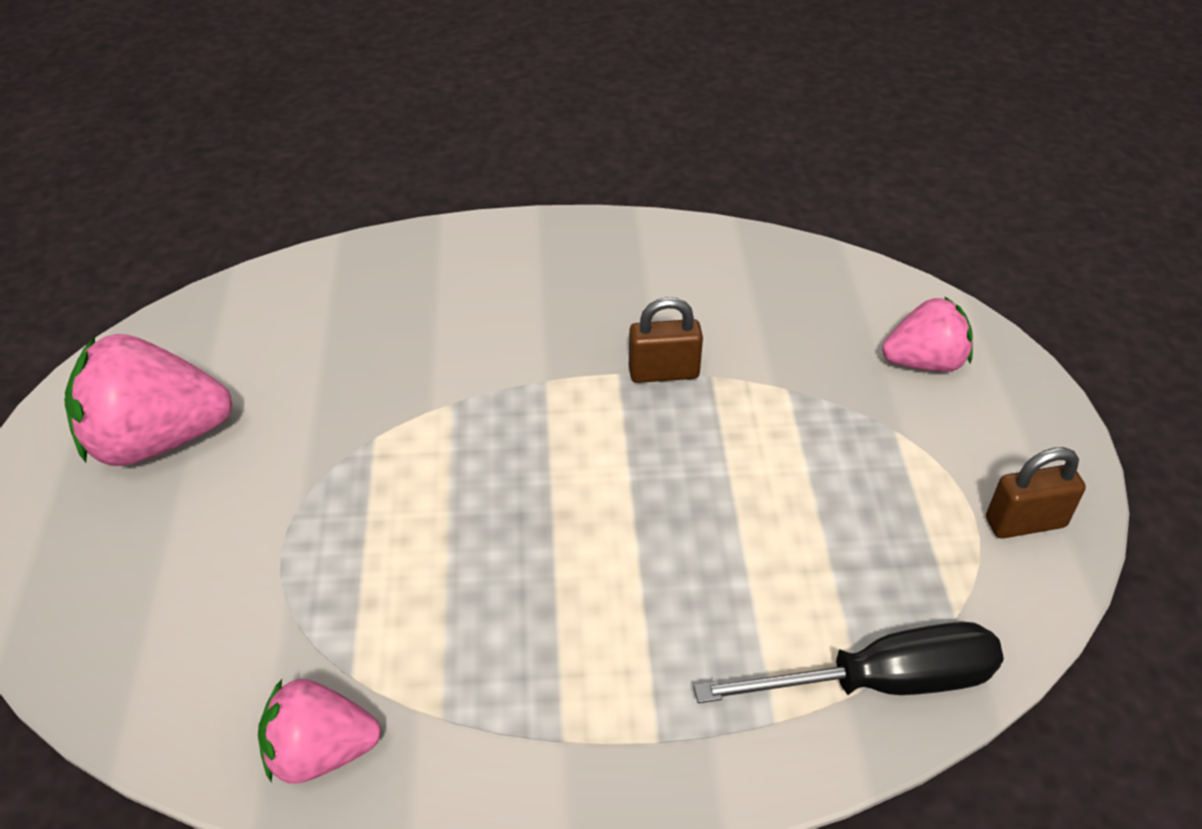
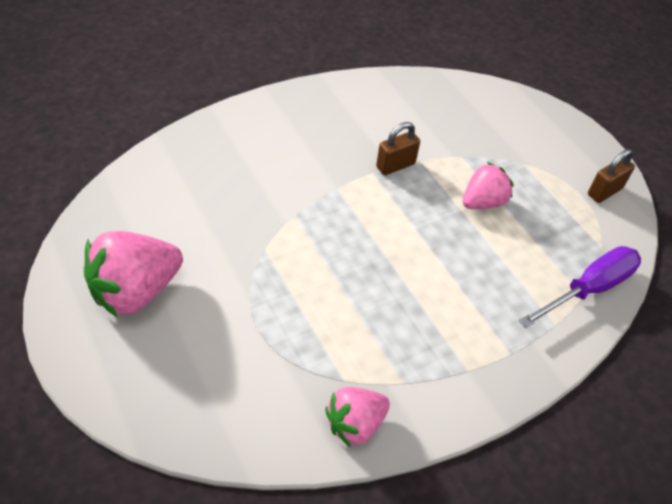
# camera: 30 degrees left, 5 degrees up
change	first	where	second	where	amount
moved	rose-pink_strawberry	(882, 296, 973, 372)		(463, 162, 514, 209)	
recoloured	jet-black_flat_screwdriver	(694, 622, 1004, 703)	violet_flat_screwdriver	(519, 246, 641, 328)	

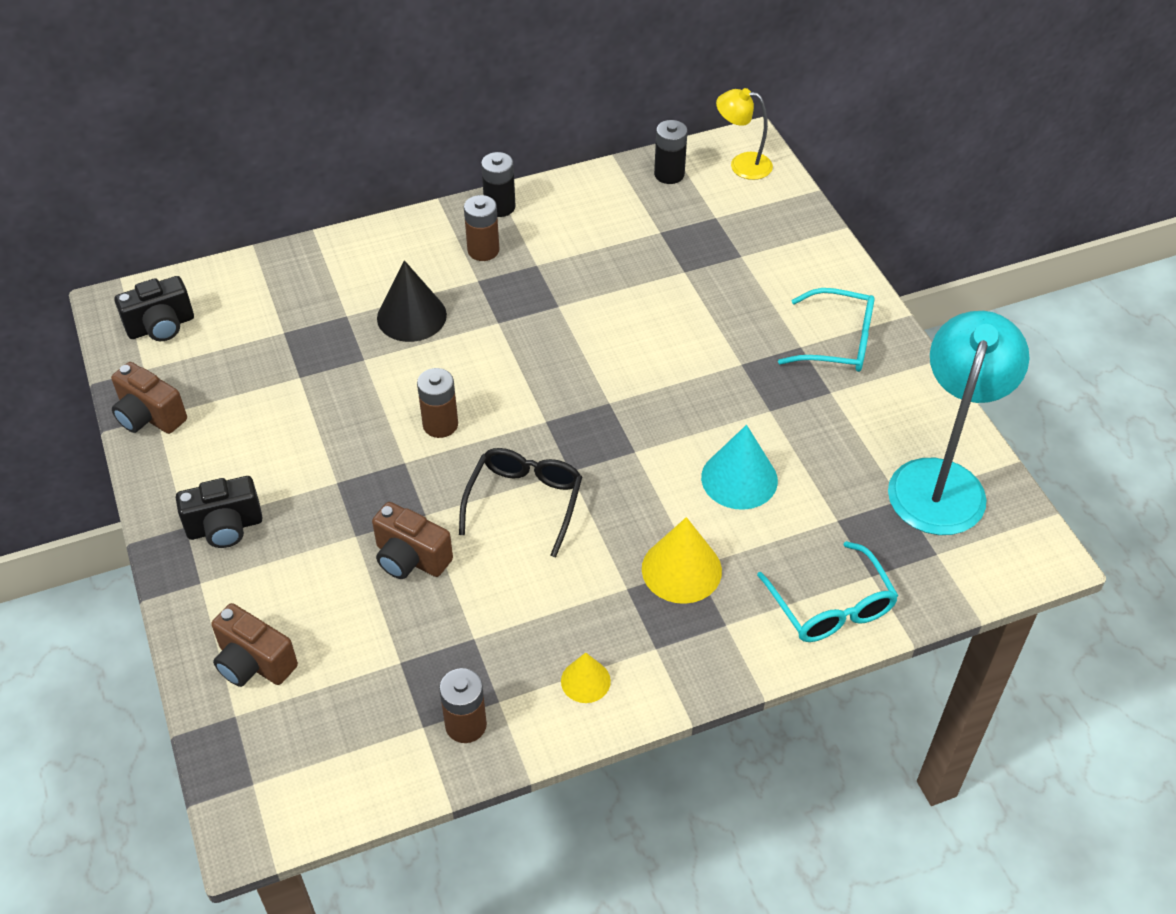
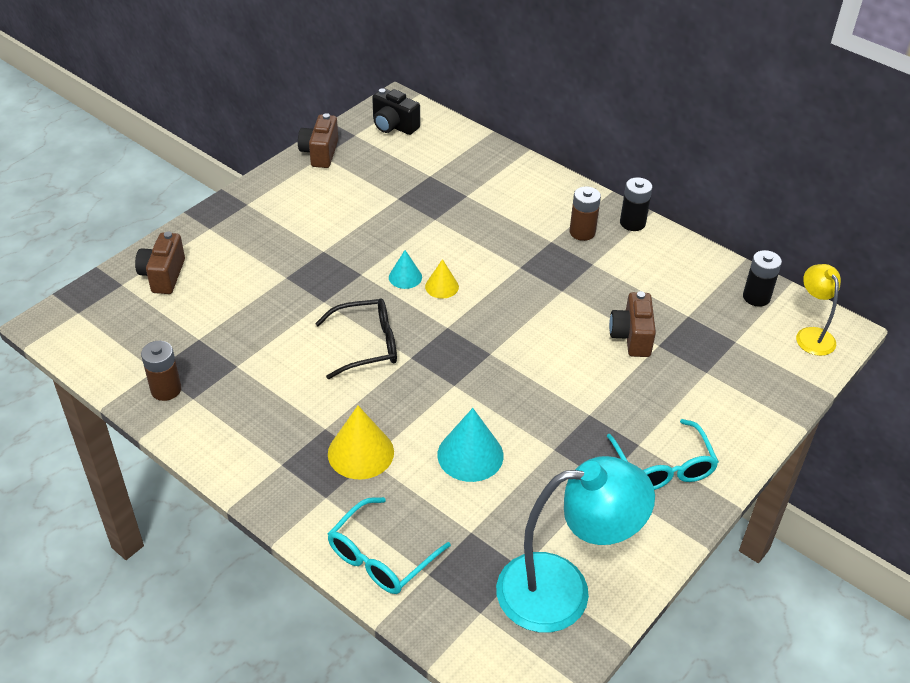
# camera: 60 degrees right, 5 degrees down
change	first	where	second	where	amount
removed	jet-black_compact_camera	(176, 476, 263, 548)			
removed	jet-black_solid_cone	(377, 260, 447, 342)			
moved	brown_compact_camera	(372, 502, 453, 579)		(609, 291, 656, 357)	
moved	golden_solid_cone	(561, 653, 611, 703)		(425, 259, 459, 299)	
replaced	brown_power_cell	(417, 368, 458, 438)	turquoise_solid_cone	(389, 250, 422, 289)	

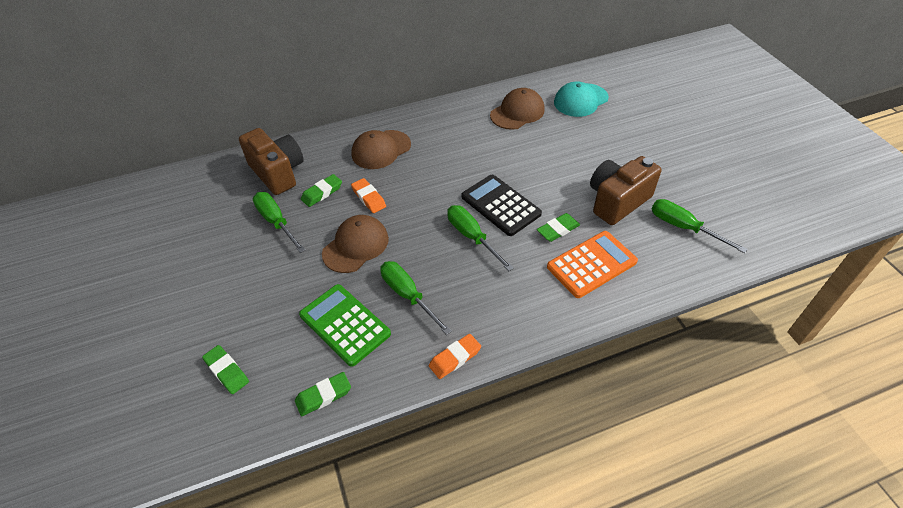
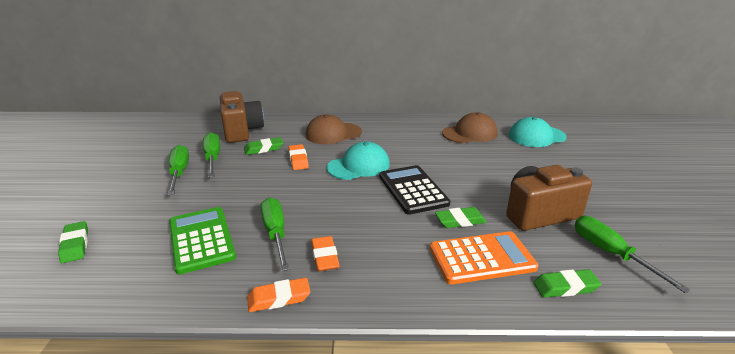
# camera: 20 degrees right, 20 degrees down
change	first	where	second	where	amount
removed	brown_peaked_cap	(322, 215, 389, 273)			
added			orange_gum_eraser	(311, 236, 340, 271)	
added			turquoise_peaked_cap	(327, 141, 390, 180)	
moved	leaf-green_gum_eraser	(295, 372, 351, 416)		(533, 269, 601, 298)	
moved	leaf-green_flat_screwdriver	(447, 205, 514, 271)		(167, 145, 189, 195)	

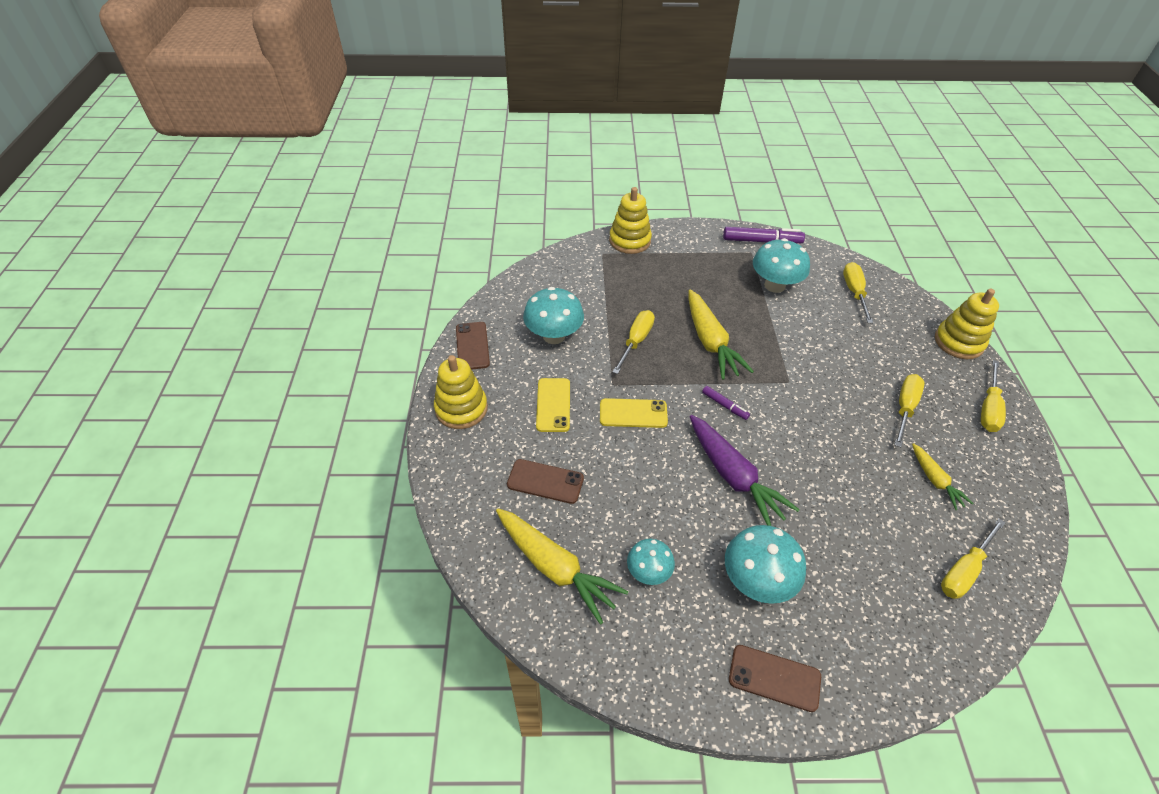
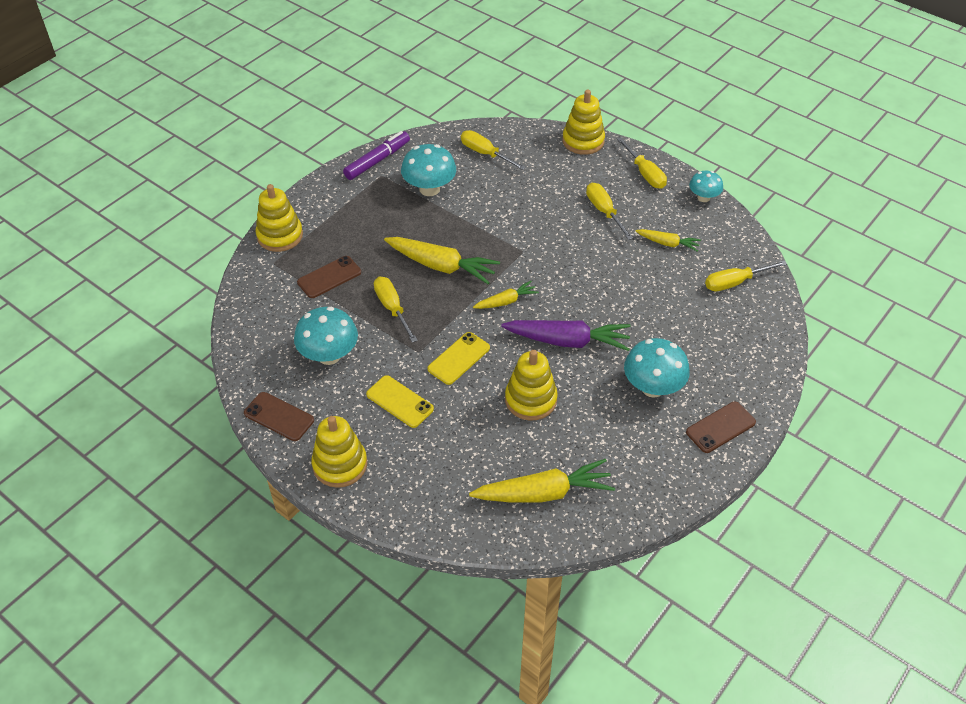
# camera: 50 degrees left, 0 degrees up
change	first	where	second	where	amount
added			golden_stacking_toy	(505, 350, 558, 421)	
moved	brown_phone	(507, 459, 584, 504)		(297, 256, 361, 298)	
moved	turquoise_toadstool	(627, 539, 675, 585)		(689, 171, 723, 202)	
replaced	violet_marker_pen	(702, 386, 750, 420)	golden_carrot	(473, 281, 539, 309)	
turned	golden_flat_screwdriver	(941, 518, 1006, 599)		(705, 260, 787, 291)	75 degrees clockwise

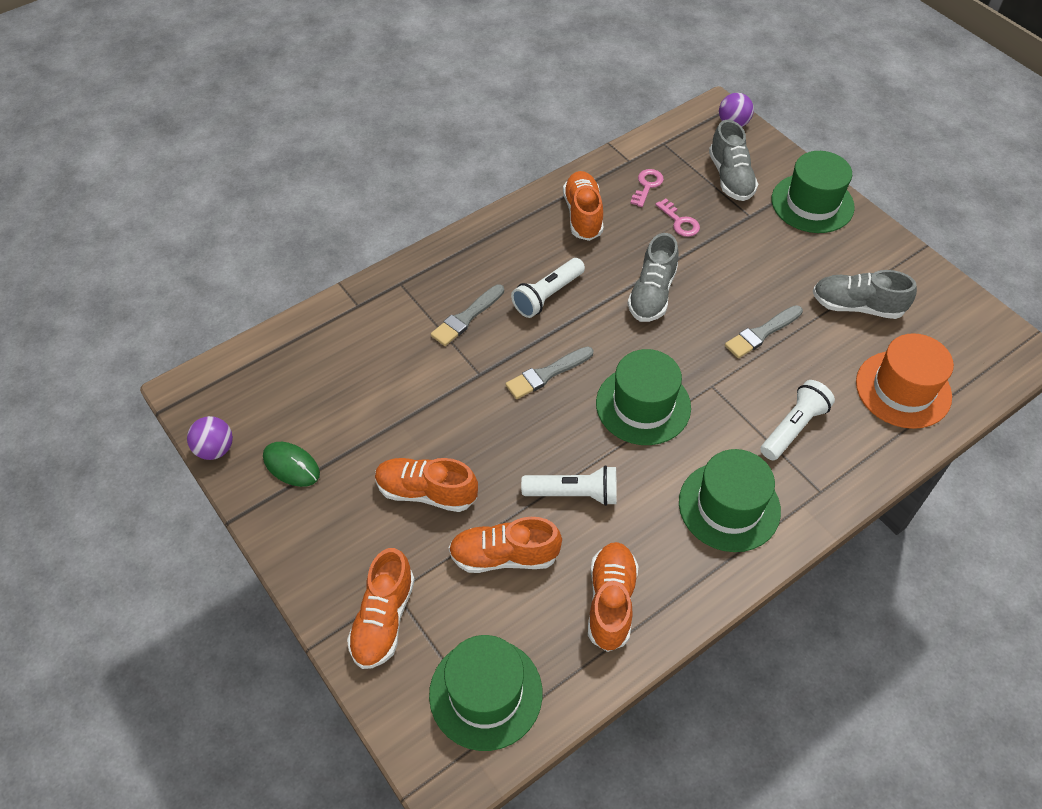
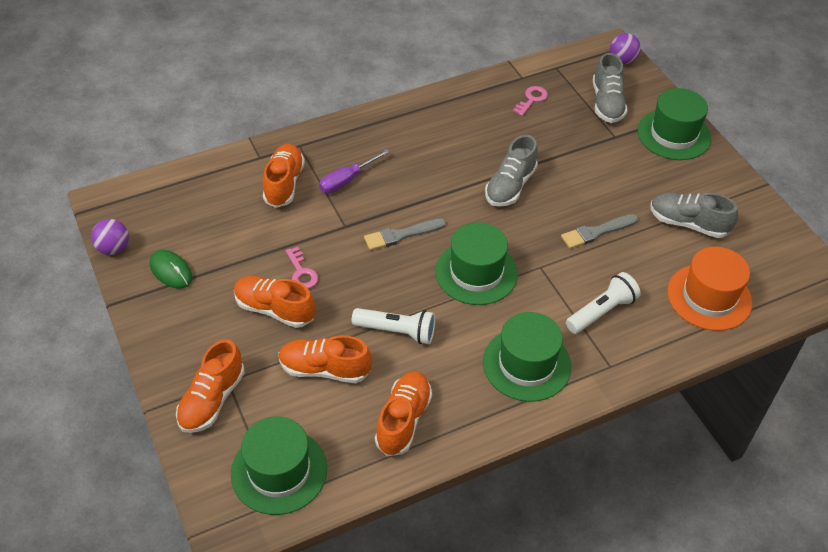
# camera: 10 degrees right, 5 degrees down
change	first	where	second	where	amount
removed	snow-white_flashlight	(511, 258, 585, 318)			
moved	orange_lace-up_shoe	(563, 171, 604, 241)		(263, 144, 305, 208)	
moved	rose-pink_key	(655, 199, 700, 237)		(286, 247, 318, 289)	
replaced	grey_paint_brush	(431, 285, 504, 346)	violet_flat_screwdriver	(319, 149, 390, 193)	

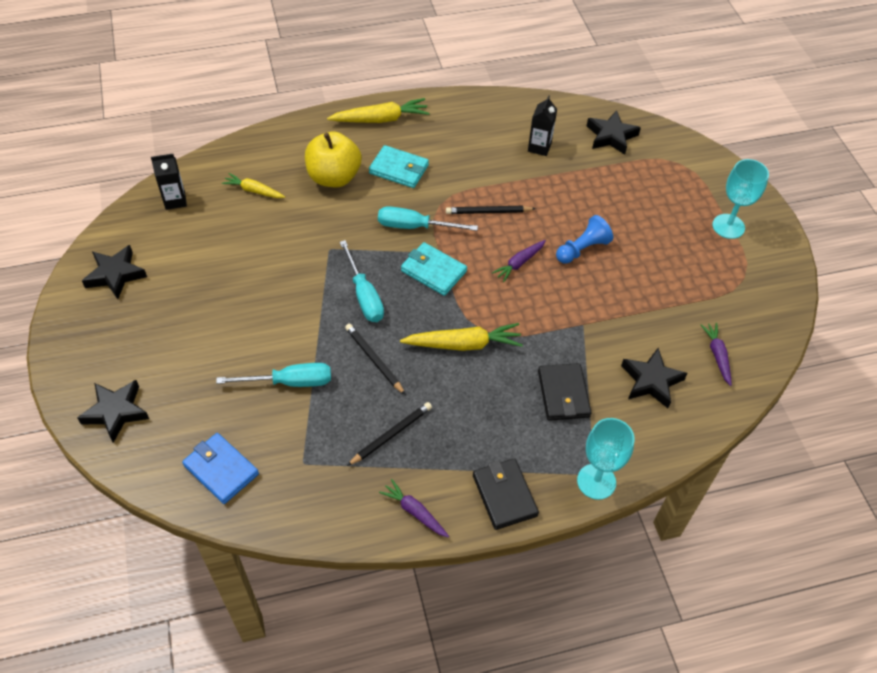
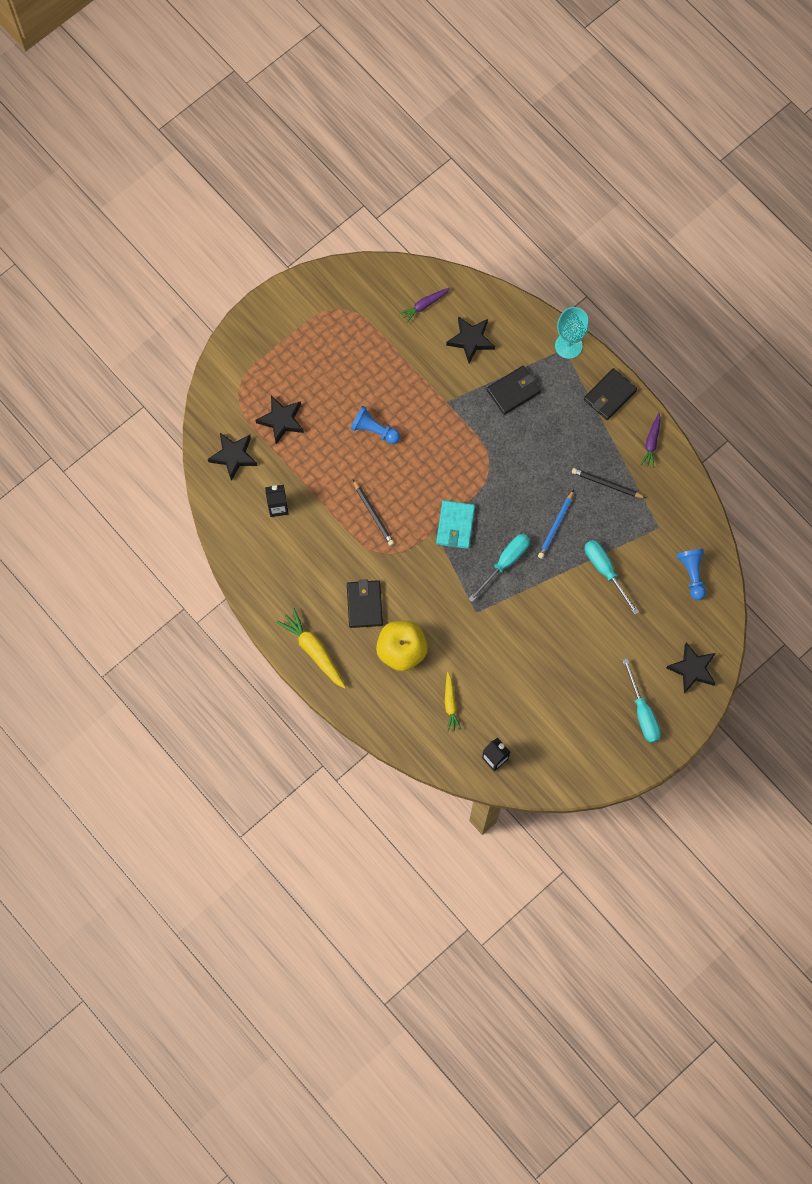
# camera: 115 degrees left, 20 degrees up
change	first	where	second	where	amount
removed	golden_carrot	(400, 323, 523, 351)			
removed	violet_carrot	(492, 240, 546, 282)			
removed	turquoise_chalice	(712, 159, 769, 239)			
moved	jet-black_star_shape	(82, 245, 147, 299)		(255, 396, 304, 444)	
moved	turquoise_flat_screwdriver	(378, 206, 478, 231)		(623, 658, 661, 743)	
replaced	cobalt_billfold	(182, 433, 259, 504)	cobalt_game_pawn	(677, 549, 706, 600)	
recoloured	jet-black_wooden_pencil	(345, 324, 406, 395)	cobalt_wooden_pencil	(538, 490, 574, 559)	
recoloured	turquoise_billfold	(369, 145, 429, 188)	jet-black_billfold	(347, 579, 383, 628)	

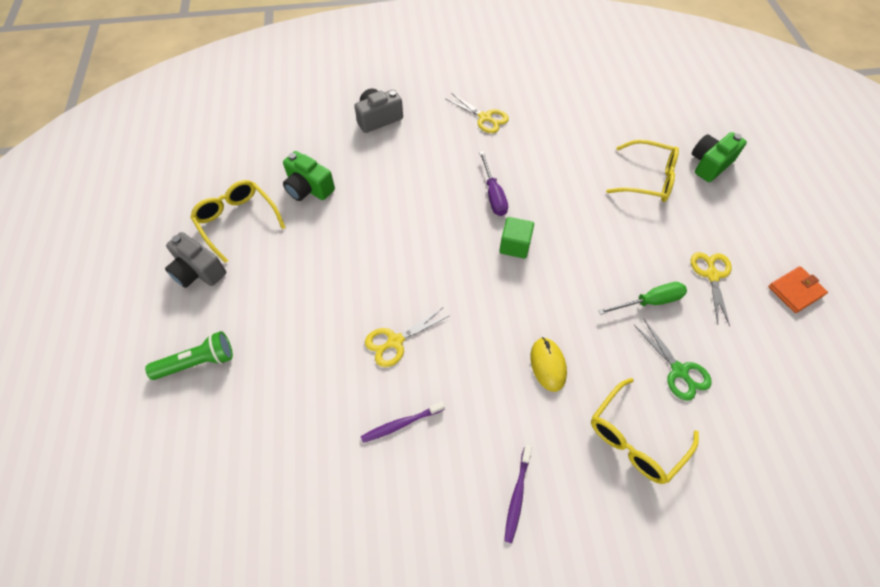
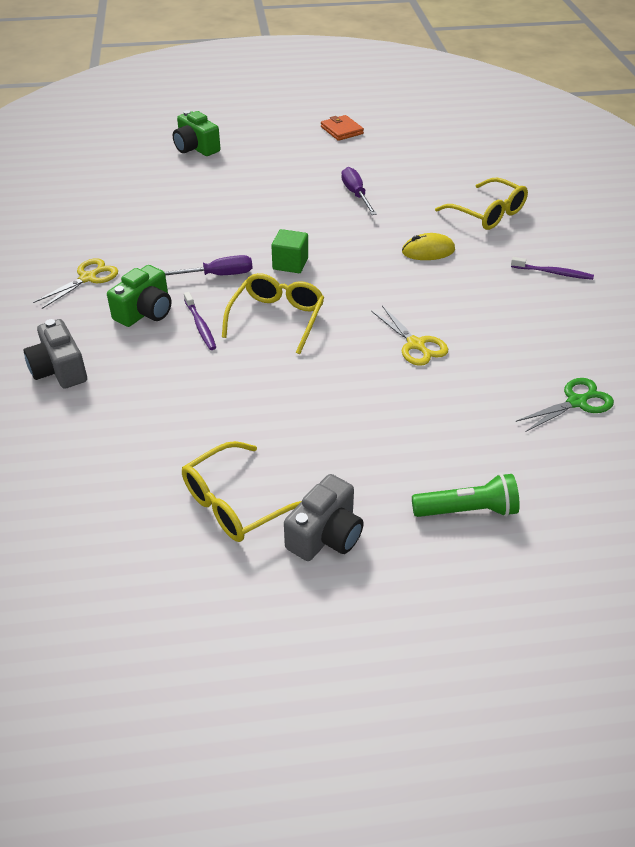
# camera: 90 degrees left, 15 degrees down
change	first	where	second	where	amount
removed	golden_shears	(691, 252, 732, 326)			
moved	leaf-green_compact_camera	(283, 151, 335, 201)		(107, 265, 172, 327)	
moved	violet_dental_brush	(361, 401, 445, 443)		(184, 292, 216, 350)	
moved	golden_glasses	(606, 140, 679, 202)		(222, 273, 324, 354)	
moved	leaf-green_shears	(634, 319, 712, 401)		(516, 378, 614, 432)	
recoloured	leaf-green_flat_screwdriver	(598, 282, 687, 315)	violet_flat_screwdriver	(341, 167, 377, 215)	
turned	leaf-green_flashlight	(145, 331, 233, 380)		(412, 473, 520, 517)	105 degrees clockwise

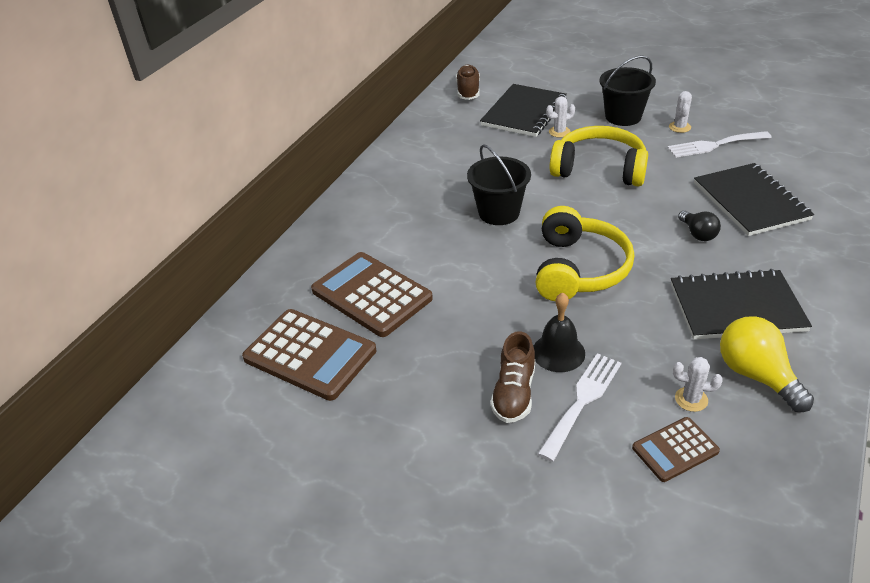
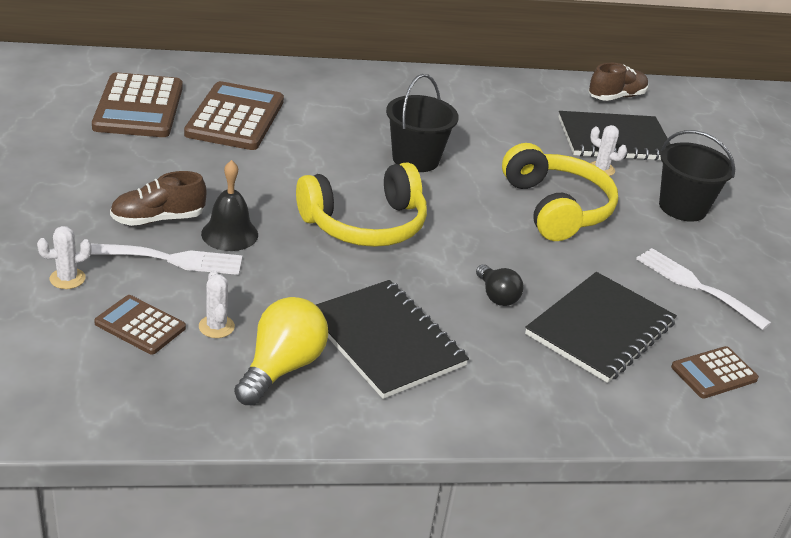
# camera: 50 degrees right, 5 degrees down
change	first	where	second	where	amount
added			brown_adding_machine	(671, 346, 759, 399)	
moved	snow-white_prickly_plant	(669, 91, 692, 133)		(37, 226, 92, 289)	
turned	jet-black_bulb	(678, 210, 721, 241)		(476, 264, 523, 306)	60 degrees counterclockwise

